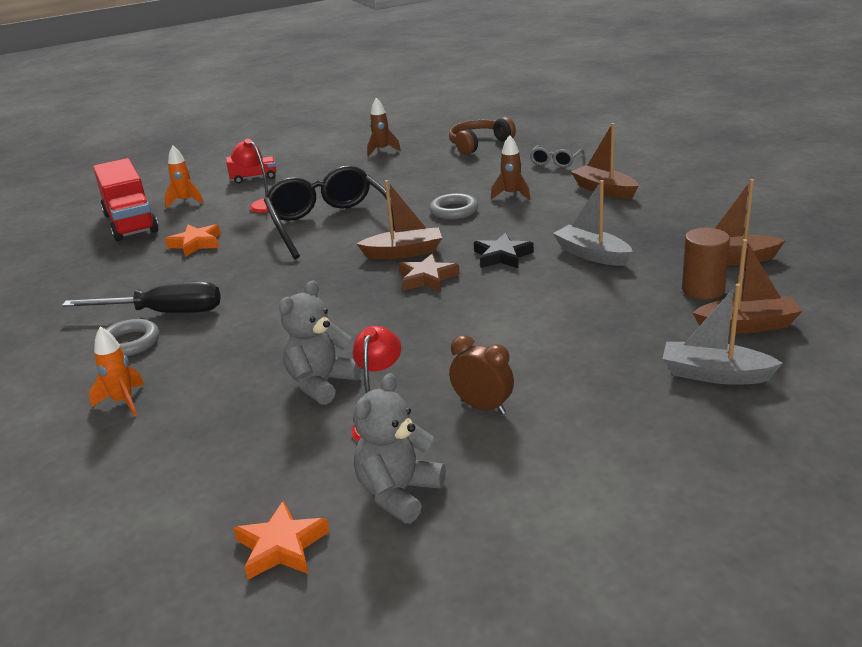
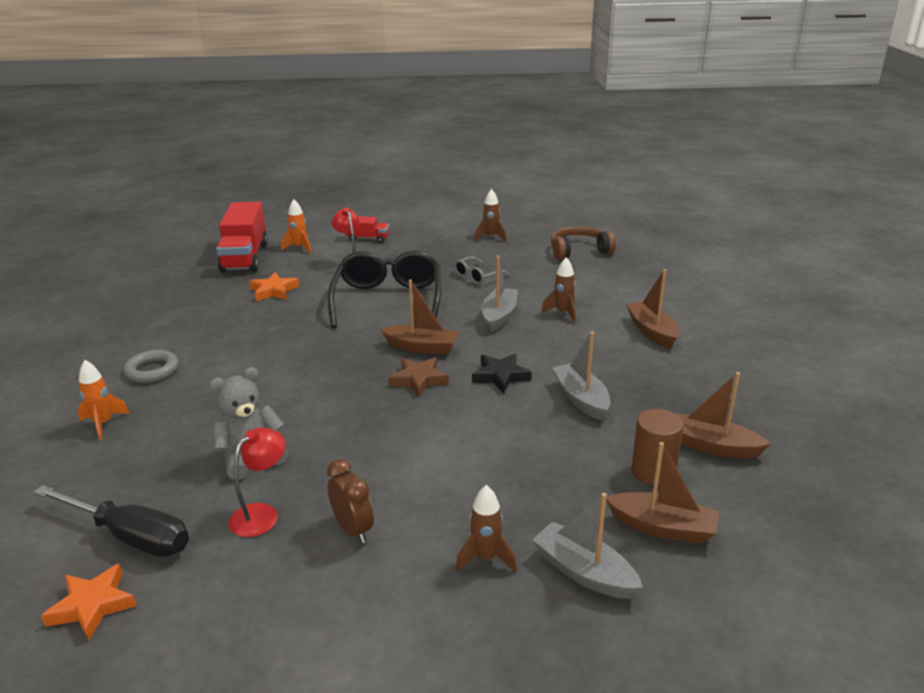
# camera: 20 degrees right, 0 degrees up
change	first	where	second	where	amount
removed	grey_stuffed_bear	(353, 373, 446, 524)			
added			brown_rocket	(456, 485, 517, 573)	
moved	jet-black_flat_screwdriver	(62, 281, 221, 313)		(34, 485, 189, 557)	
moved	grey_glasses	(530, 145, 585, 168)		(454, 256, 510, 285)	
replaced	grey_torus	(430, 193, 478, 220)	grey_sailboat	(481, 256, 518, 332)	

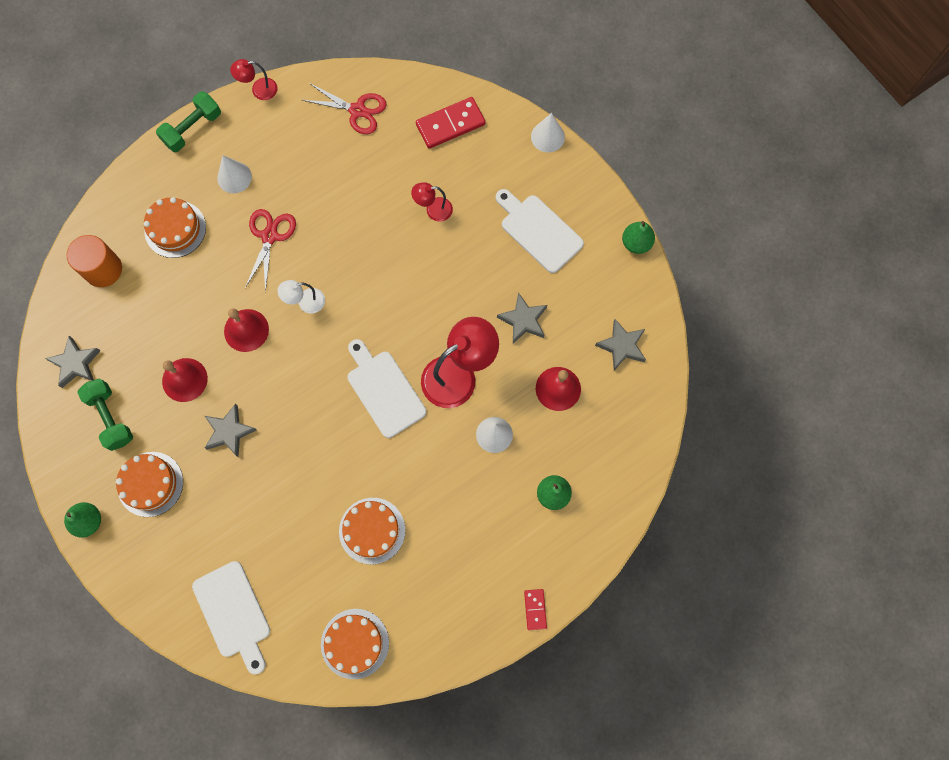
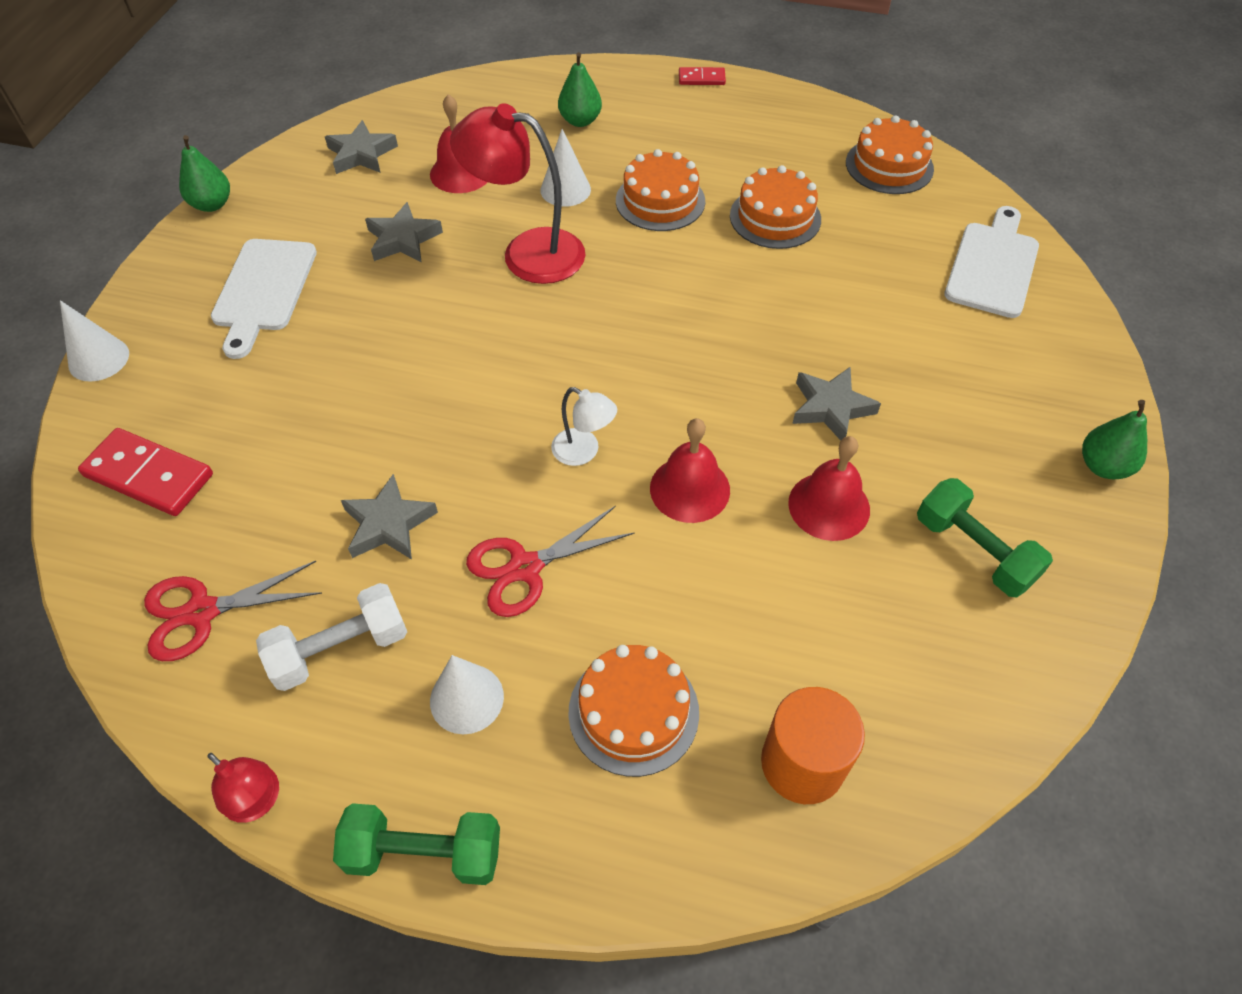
# camera: 130 degrees left, 20 degrees down
change	first	where	second	where	amount
removed	snow-white_chopping_board	(347, 339, 426, 438)			
removed	crimson_reading_lamp	(411, 182, 453, 222)			
added			snow-white_free_weight	(256, 583, 407, 691)	
moved	grey_star_shape	(45, 336, 100, 388)		(341, 474, 438, 559)	
moved	orange_gateau	(116, 452, 183, 517)		(616, 149, 705, 231)	
turned	leaf-green_free_weight	(77, 378, 133, 451)		(917, 478, 1053, 597)	60 degrees counterclockwise
turned	crimson_shears	(302, 83, 387, 134)		(144, 561, 322, 661)	90 degrees counterclockwise
turned	crimson_domino_tile	(524, 589, 547, 630)		(679, 67, 726, 85)	45 degrees clockwise

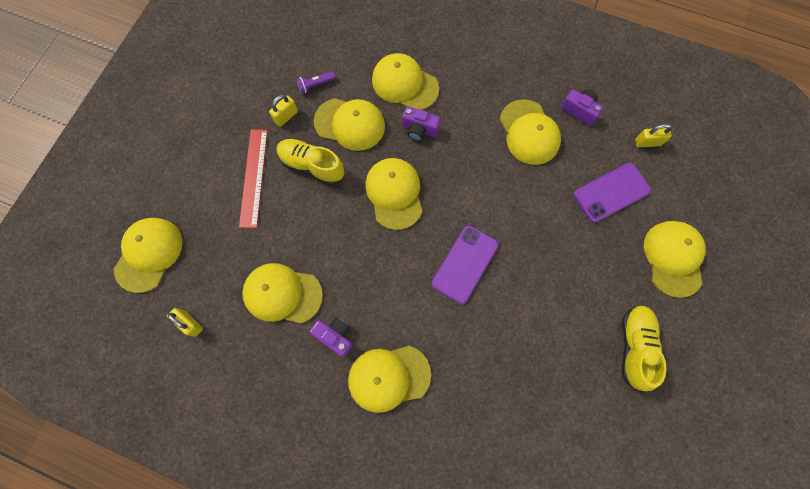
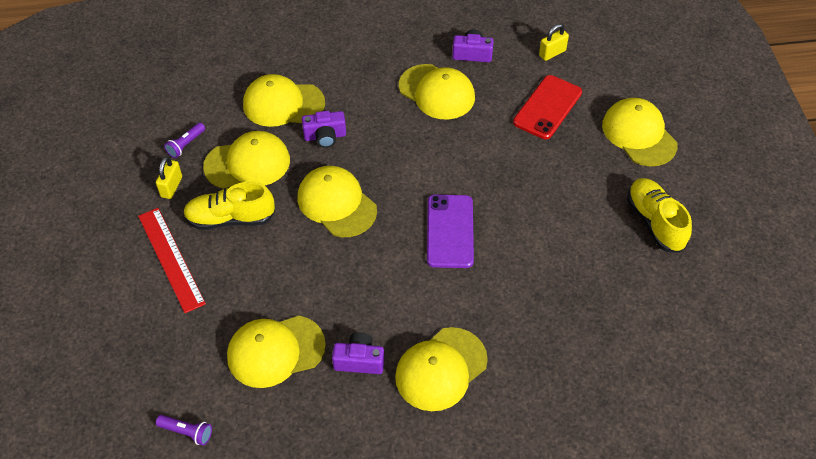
# camera: 30 degrees left, 20 degrees down
change	first	where	second	where	amount
removed	golden_peaked_cap	(114, 218, 182, 293)			
replaced	golden_small_lock	(167, 308, 203, 337)	violet_flashlight	(156, 415, 212, 446)	
recoloured	violet_phone	(573, 163, 651, 223)	crimson_phone	(513, 75, 582, 139)	

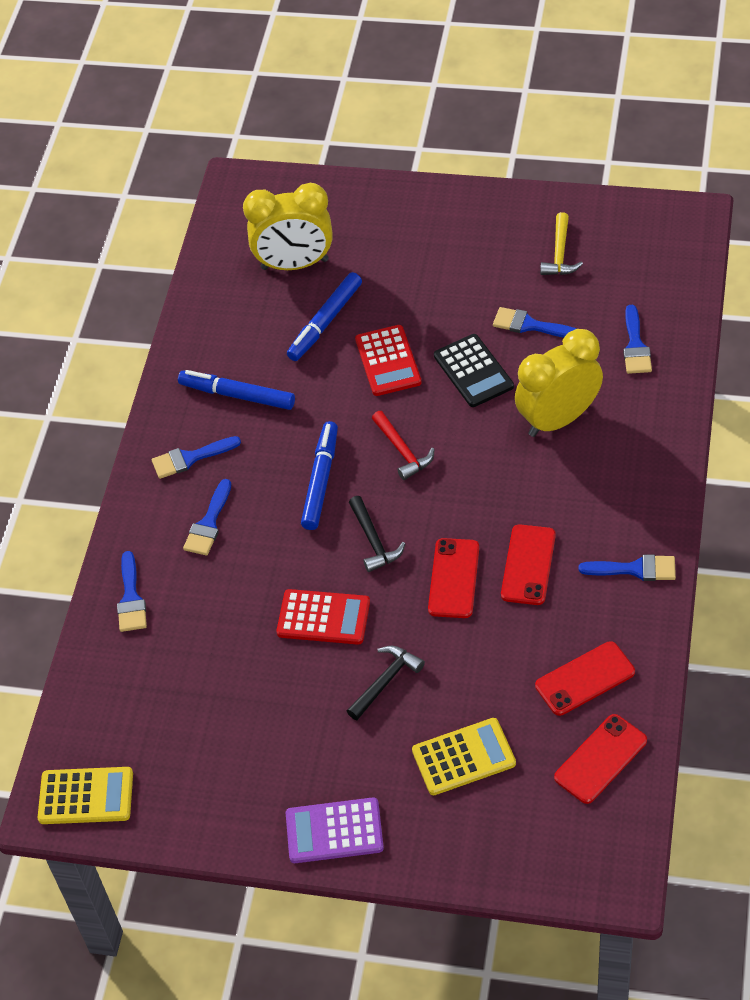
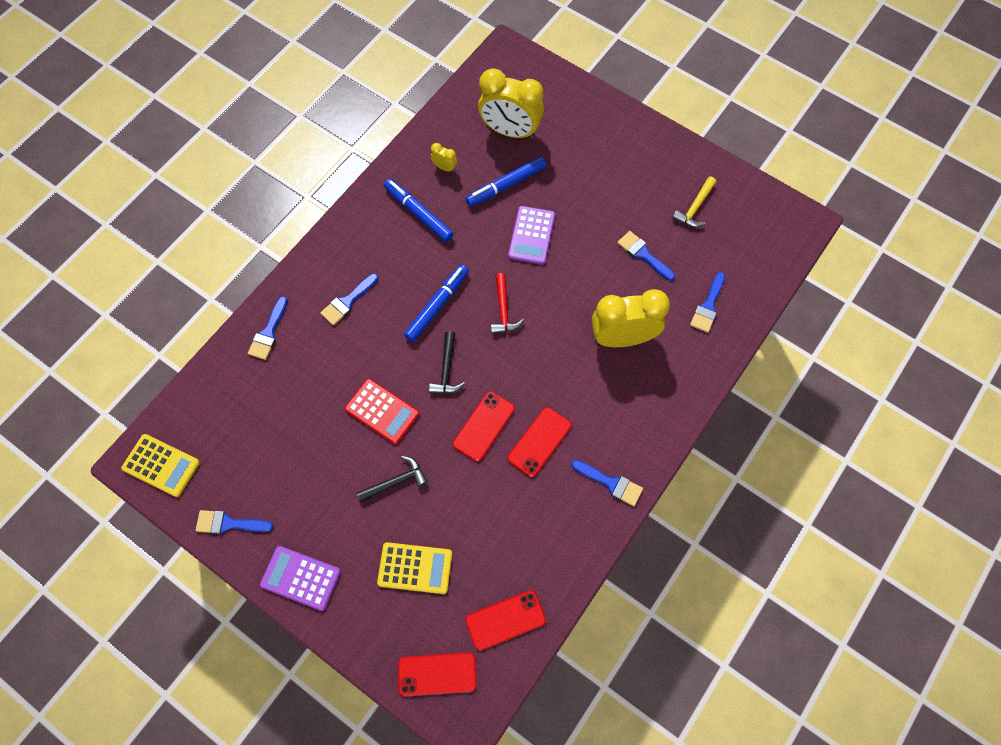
# camera: 20 degrees right, 15 degrees up
change	first	where	second	where	amount
removed	jet-black_adding_machine	(434, 334, 514, 407)			
added			golden_bedside_clock	(431, 143, 457, 172)	
moved	cobalt_paint_brush	(152, 436, 241, 479)		(196, 510, 273, 534)	
moved	crimson_phone	(535, 641, 635, 716)		(398, 653, 477, 696)	
recoloured	crimson_adding_machine	(355, 325, 421, 396)	violet_adding_machine	(508, 206, 555, 265)	

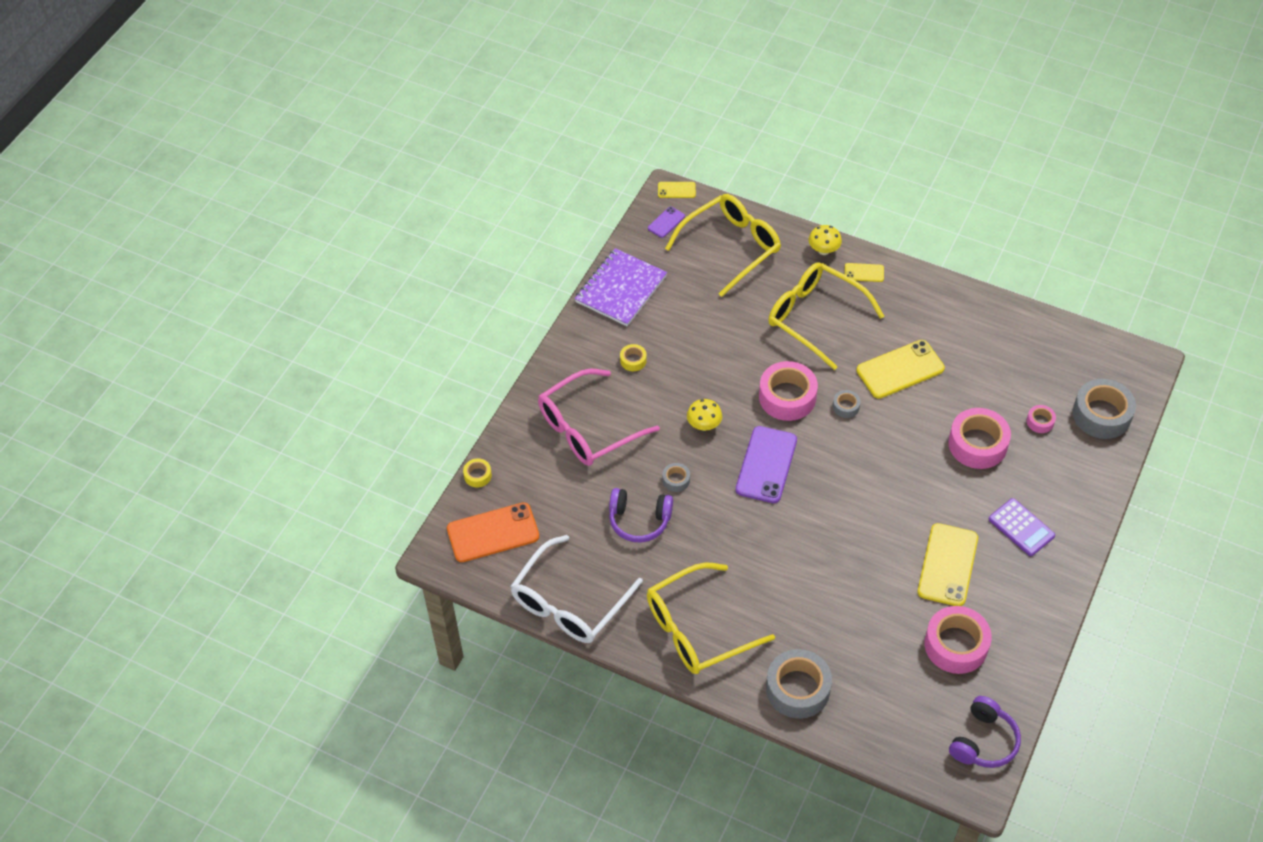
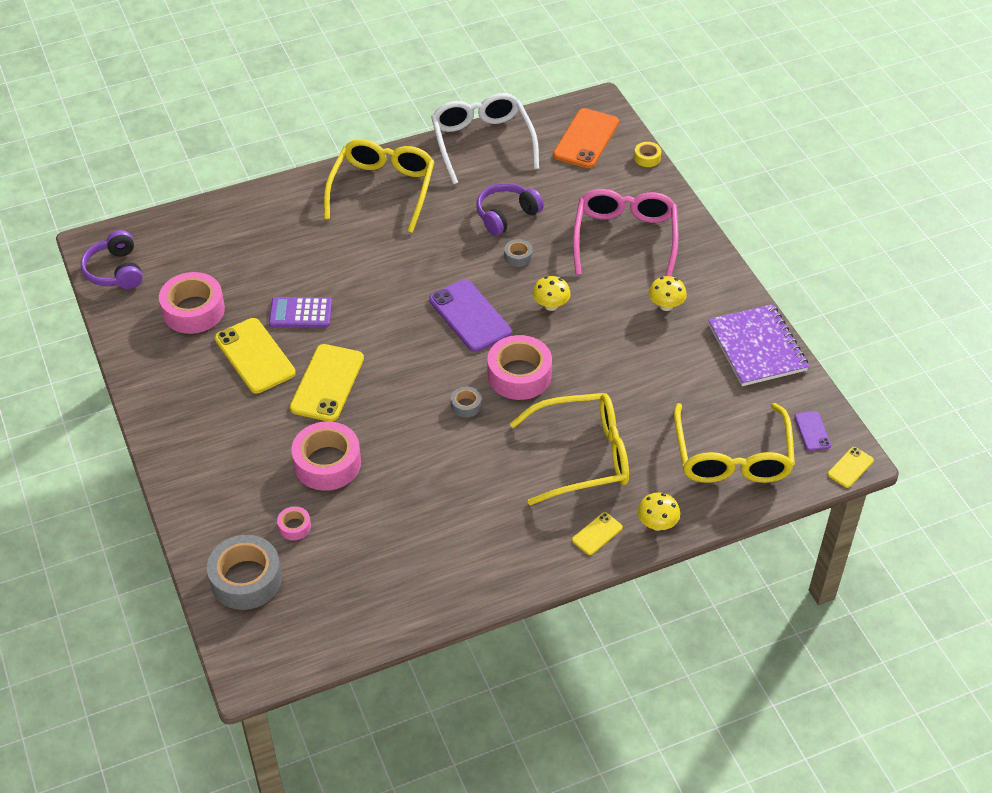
# camera: 130 degrees right, 5 degrees down
change	first	where	second	where	amount
removed	grey_sticky_tape	(766, 649, 832, 719)			
moved	golden_phone	(857, 340, 945, 399)		(290, 344, 364, 422)	
moved	violet_adding_machine	(989, 498, 1055, 556)		(269, 297, 332, 328)	
replaced	golden_sticky_tape	(620, 344, 647, 371)	golden_toadstool	(649, 276, 687, 311)	

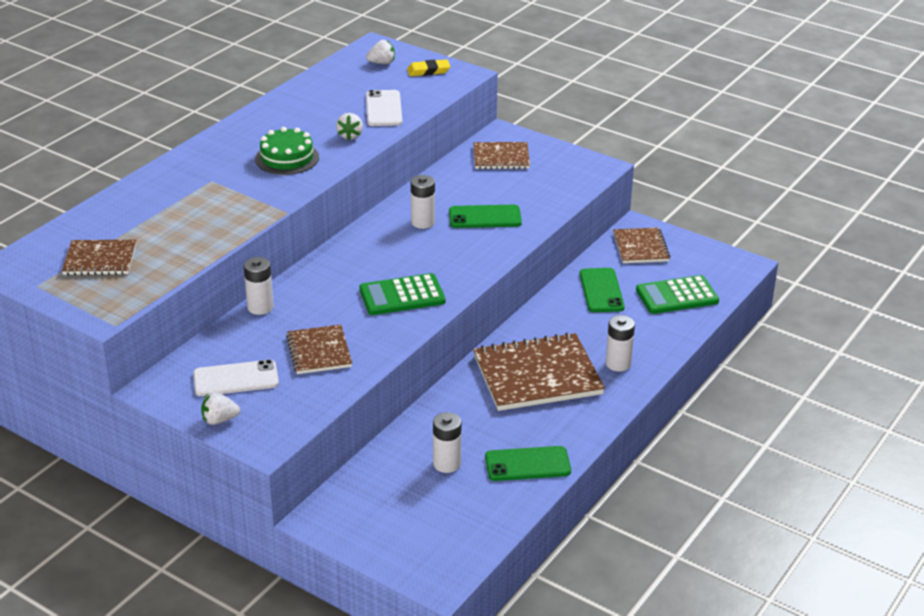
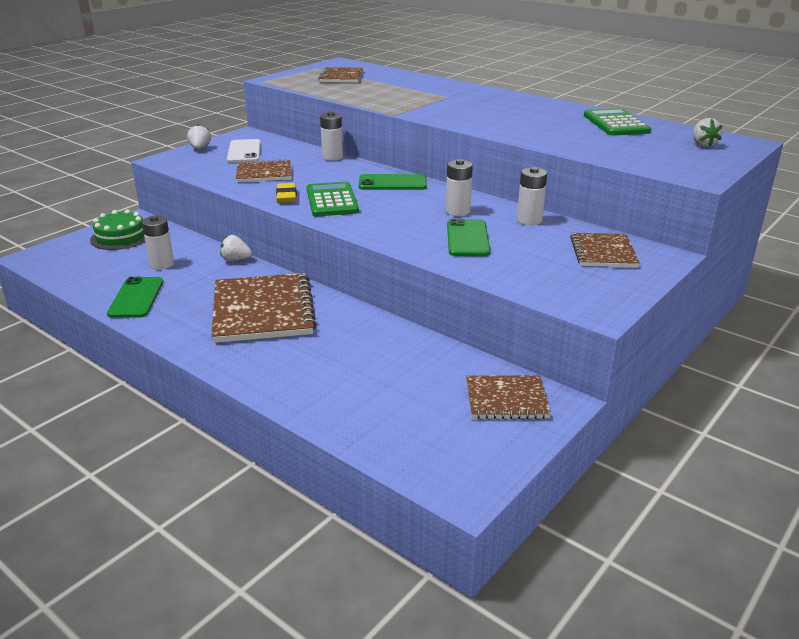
# camera: 95 degrees right, 5 degrees down
change	first	where	second	where	amount
removed	snow-white_phone	(366, 90, 402, 126)			
moved	leaf-green_gateau	(255, 127, 319, 175)		(90, 209, 145, 250)	
moved	snow-white_strawberry	(336, 113, 363, 140)		(220, 235, 252, 261)	
moved	golden_gum_eraser	(407, 59, 451, 76)		(276, 183, 297, 203)	
moved	leaf-green_phone	(580, 268, 625, 312)		(359, 174, 427, 190)	
moved	snow-white_power_cell	(606, 315, 635, 372)		(517, 167, 547, 225)	
moved	leaf-green_adding_machine	(636, 275, 719, 314)		(584, 108, 651, 136)	

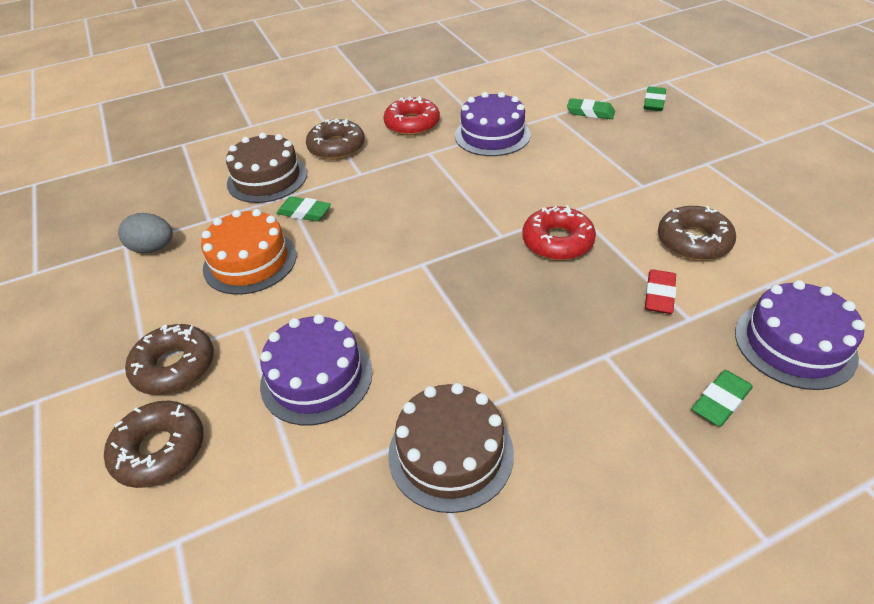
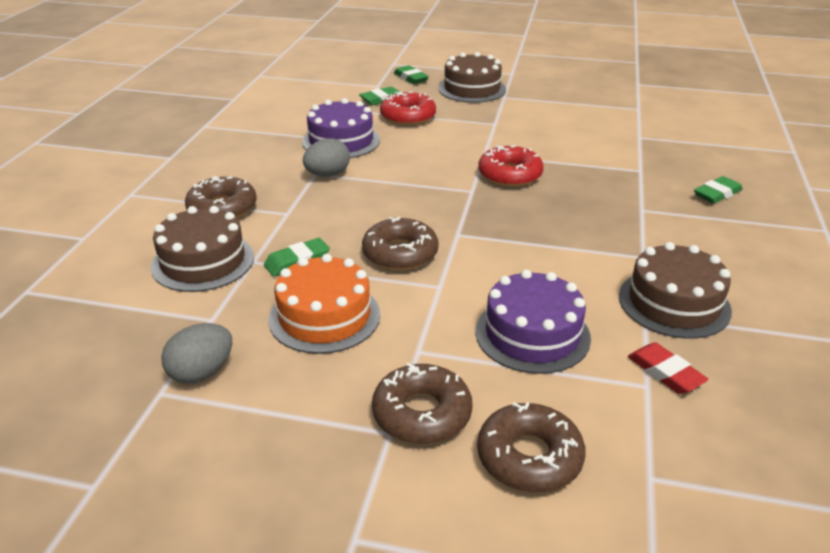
# camera: 55 degrees left, 10 degrees down
change	first	where	second	where	amount
removed	violet_gateau	(735, 280, 865, 390)			
added			grey_egg_shape	(303, 138, 350, 177)	
added			brown_gateau	(438, 52, 506, 103)	
moved	crimson_doughnut	(383, 96, 440, 135)		(380, 91, 436, 126)	
moved	crimson_gum_eraser	(645, 269, 676, 314)		(628, 342, 709, 394)	
moved	brown_doughnut	(658, 206, 736, 261)		(362, 217, 439, 271)	
turned	leaf-green_gum_eraser	(692, 370, 753, 427)		(694, 176, 743, 204)	60 degrees clockwise

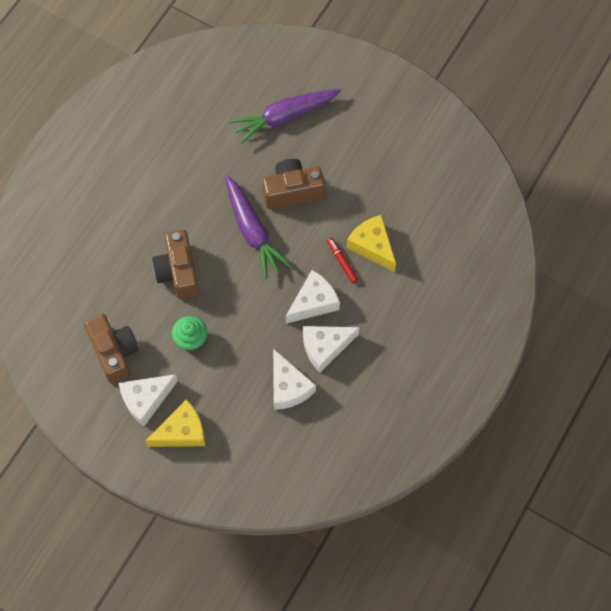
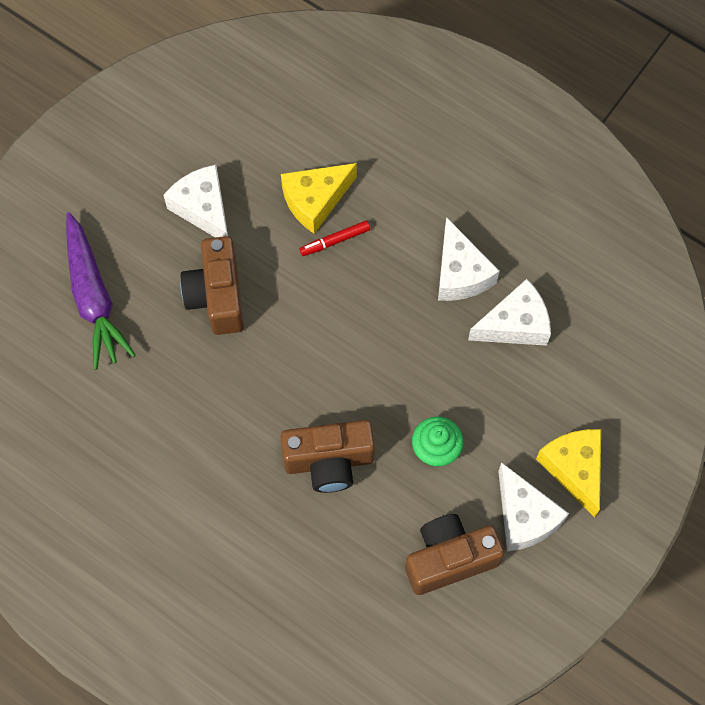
# camera: 85 degrees left, 0 degrees up
change	first	where	second	where	amount
removed	violet_carrot	(225, 175, 292, 279)			
moved	snow-white_cheese	(286, 270, 340, 324)		(164, 165, 228, 237)	

